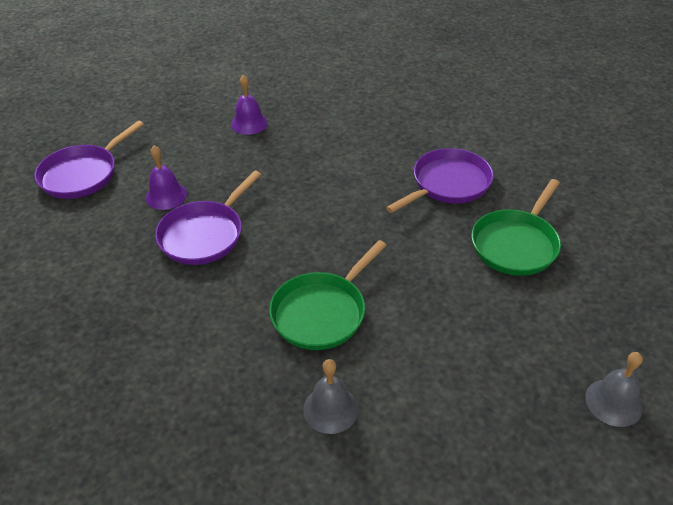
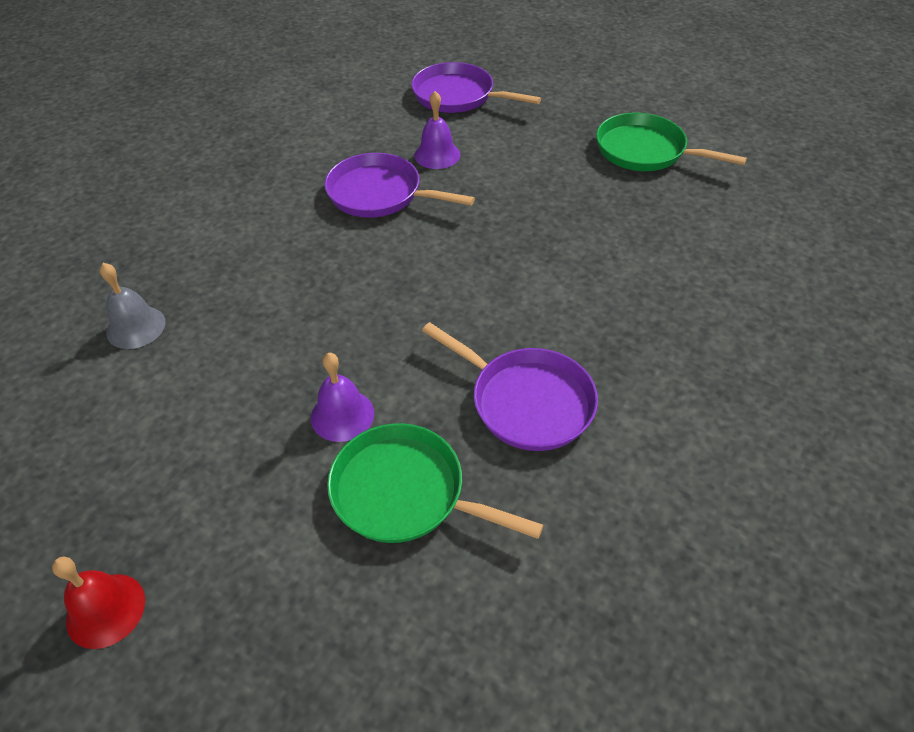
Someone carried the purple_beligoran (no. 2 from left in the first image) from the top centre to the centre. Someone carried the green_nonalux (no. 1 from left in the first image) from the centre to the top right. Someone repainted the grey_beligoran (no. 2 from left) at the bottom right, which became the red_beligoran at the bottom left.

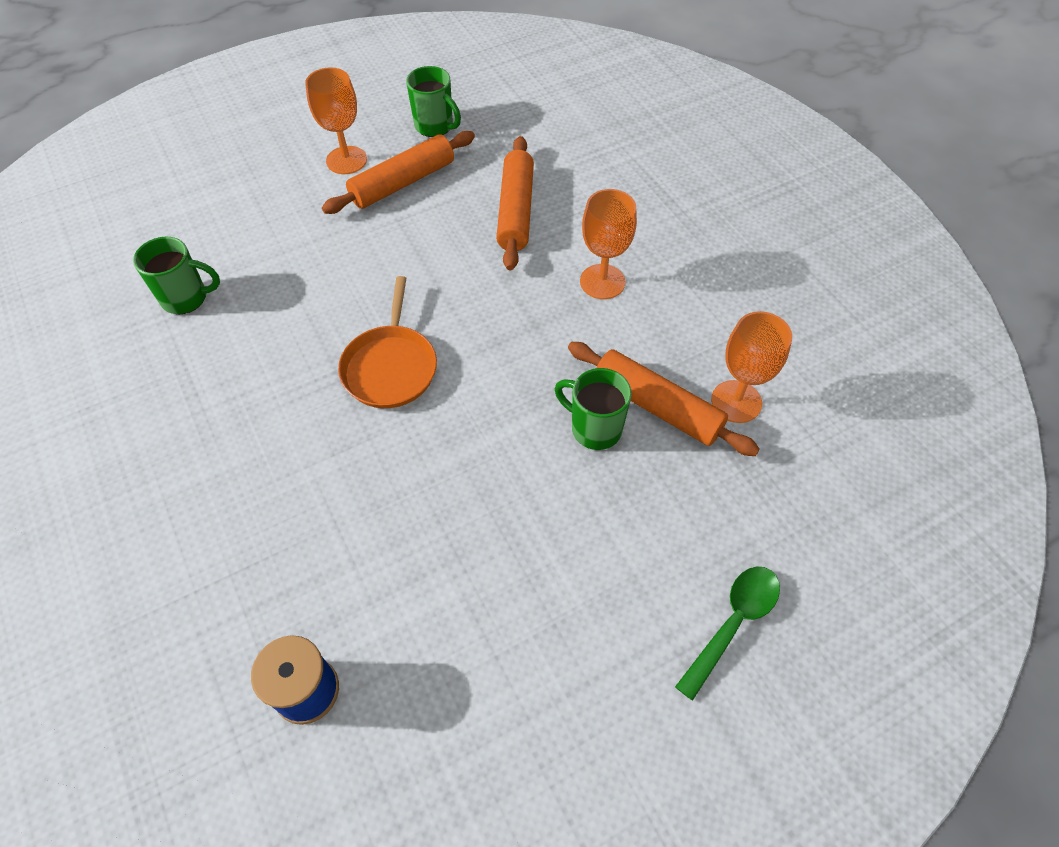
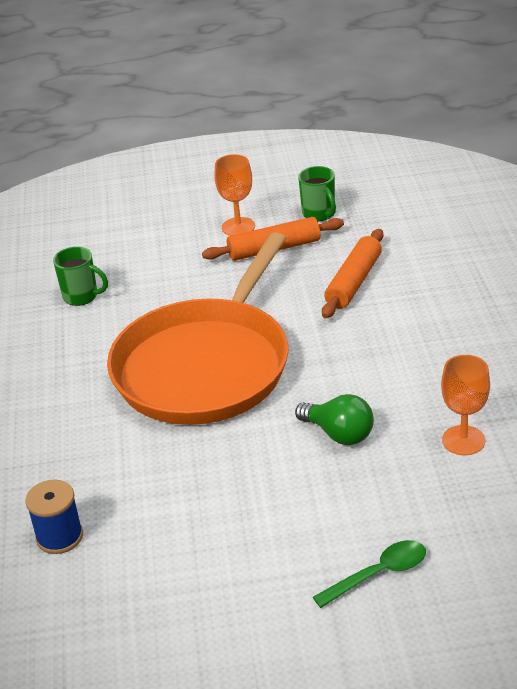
Someone took away the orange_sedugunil (no. 3 from left) at the centre. Someone took away the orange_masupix (no. 2 from left) at the top centre. Someone swapped the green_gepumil (no. 3 from left) at the centre for the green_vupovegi at the centre. Someone scaled the orange_nonalux at the centre by 2.32.

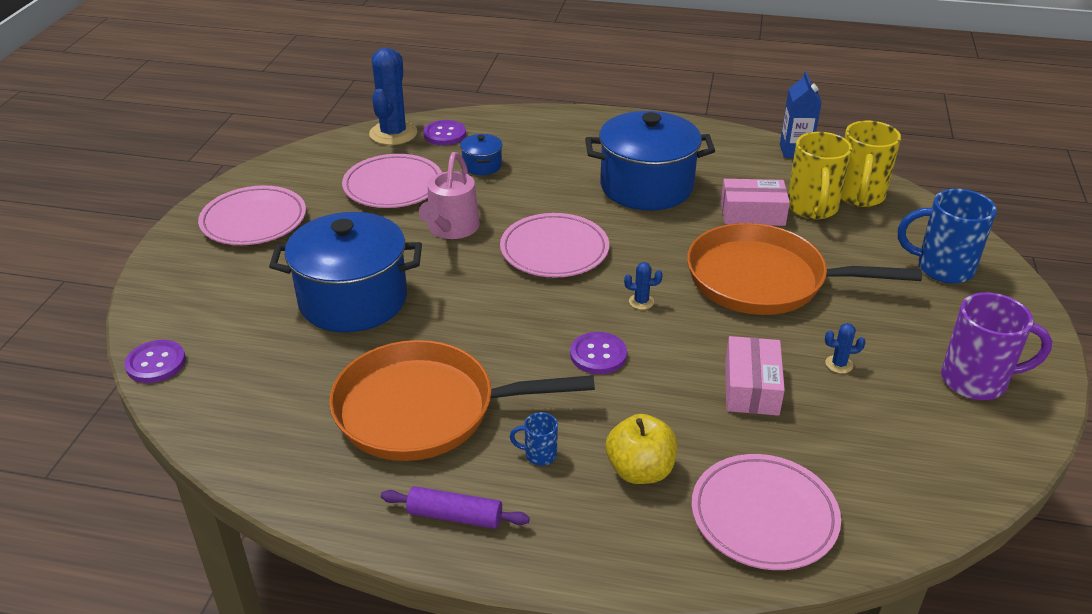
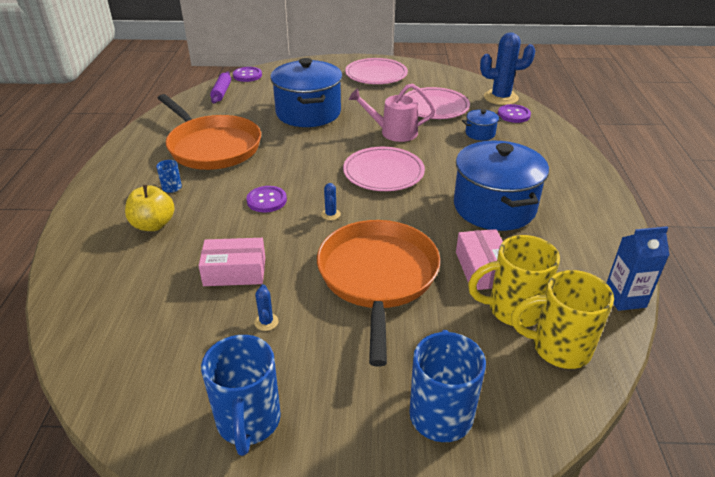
Someone took away the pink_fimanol (no. 4 from left) at the bottom right. Someone carried the purple_sedugunil from the bottom centre to the top left. Someone repainted the purple_gepumil at the middle right, which became the blue_gepumil (no. 2 from left) at the bottom centre. Someone rotated the orange_nonalux (no. 1 from left) at the centre by 150 degrees clockwise.

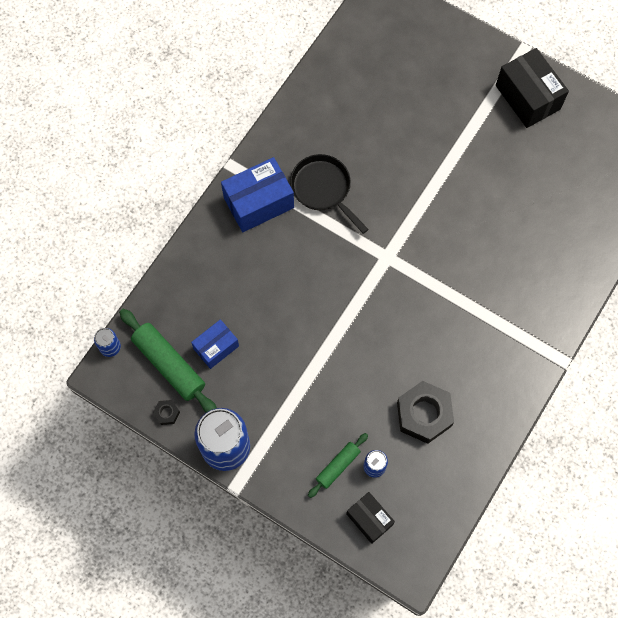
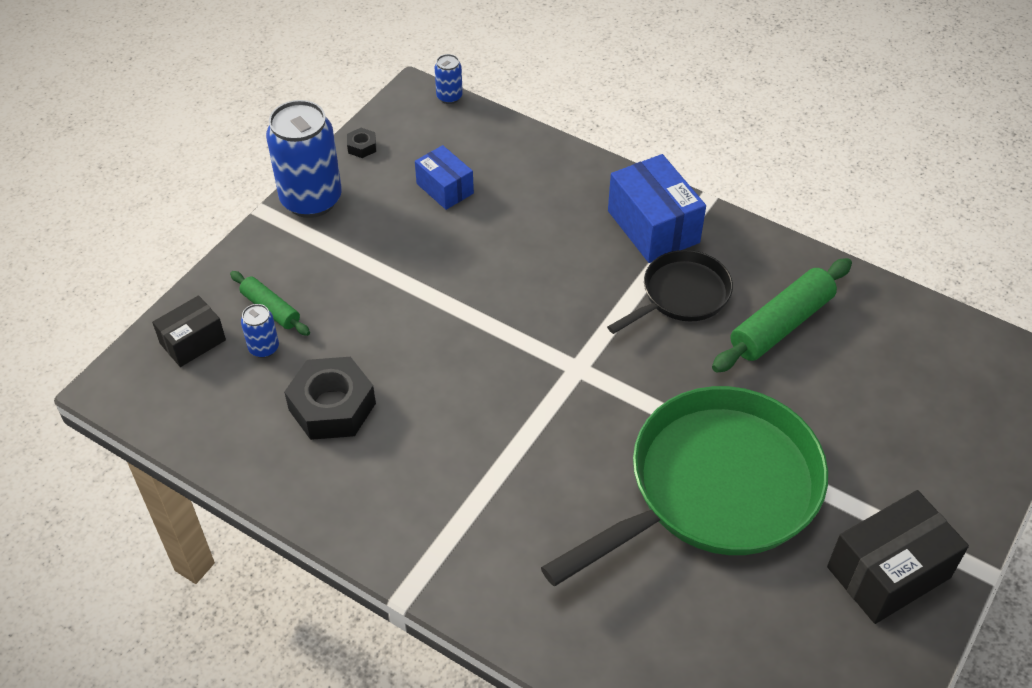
Someone put down the green_nonalux at the bottom centre. Someone carried the green_sedugunil (no. 1 from left in the first image) from the middle left to the middle right.

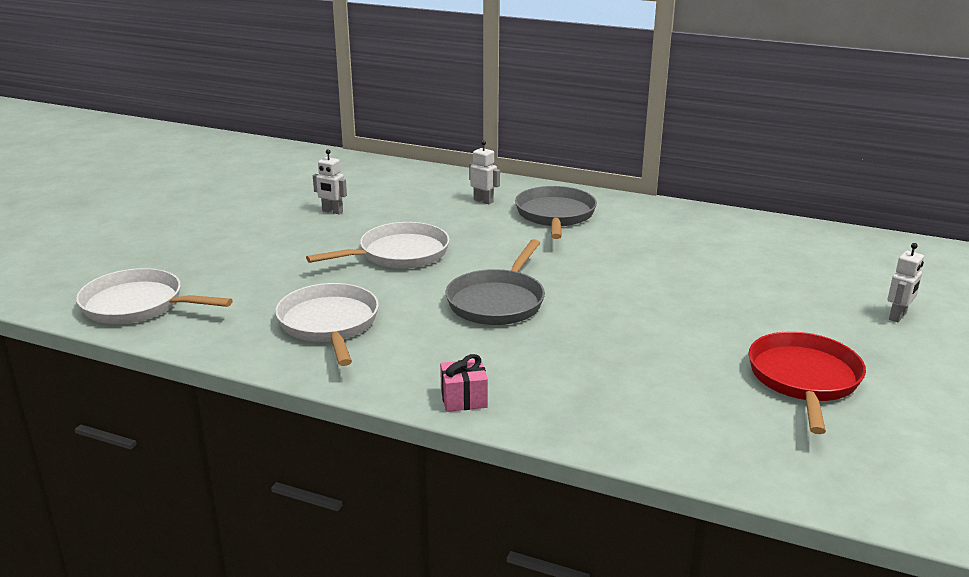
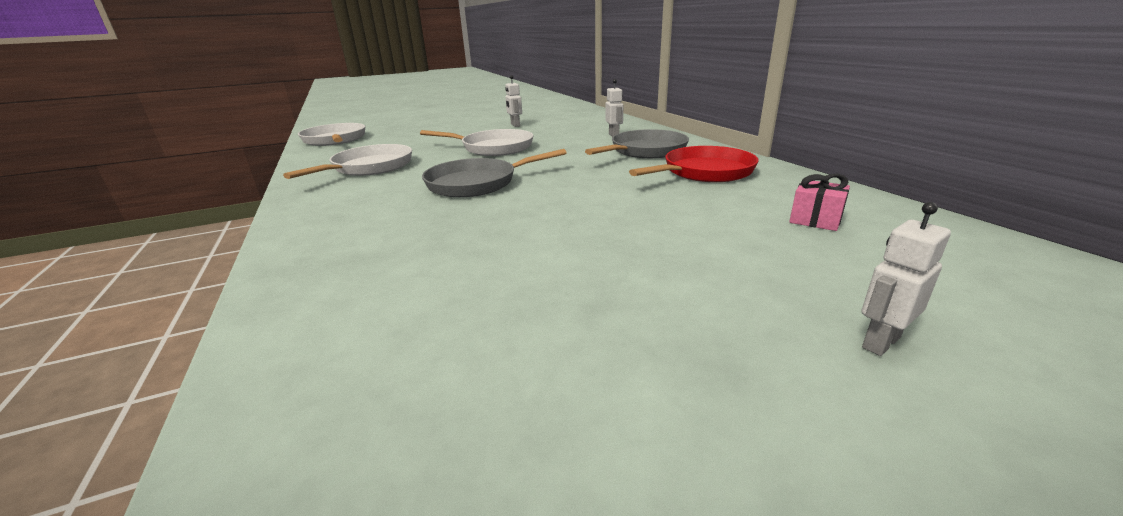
Someone carried the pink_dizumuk from the centre to the middle right. Someone carried the red_nonalux from the middle right to the top centre. Someone rotated the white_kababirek (no. 3 from left) at the middle right by 150 degrees clockwise.

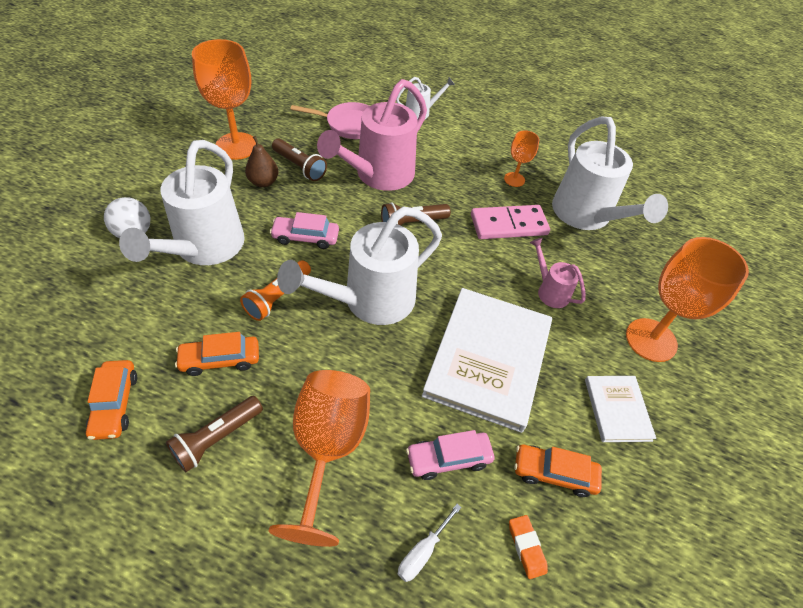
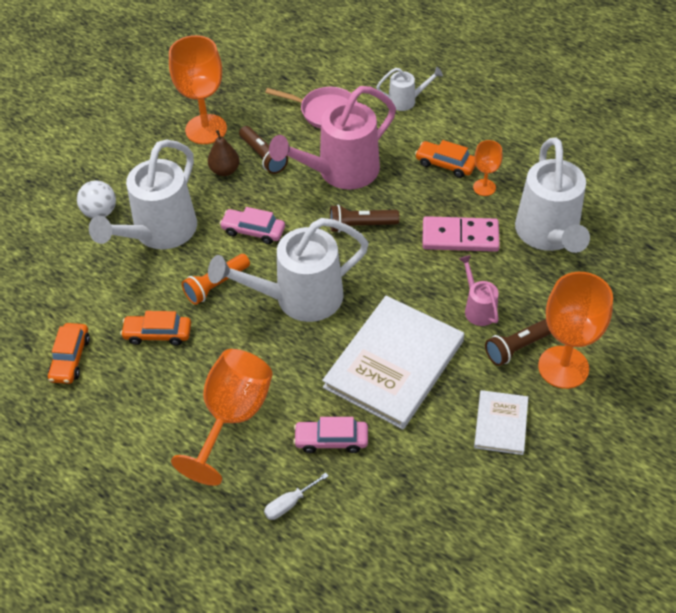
Someone took away the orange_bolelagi at the bottom centre. Someone carried the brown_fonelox (no. 1 from left in the first image) from the bottom left to the middle right. Someone carried the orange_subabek (no. 3 from left) from the bottom right to the top centre.

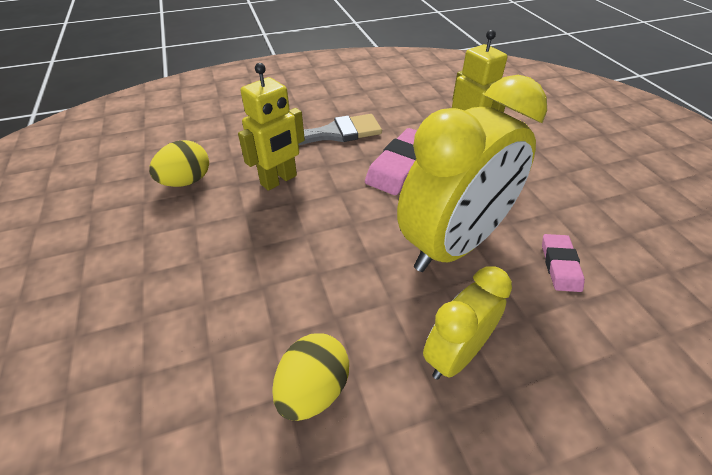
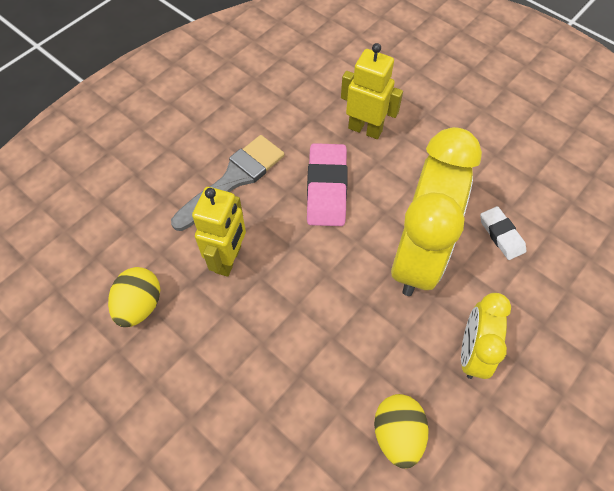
Someone repainted the pink_bolelagi (no. 2 from left) at the middle right, which became the white_bolelagi at the middle right.

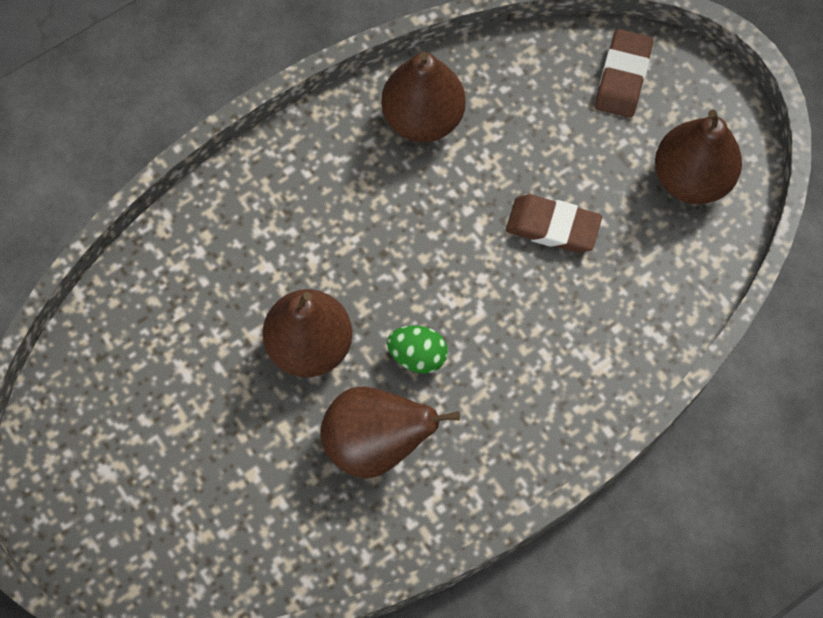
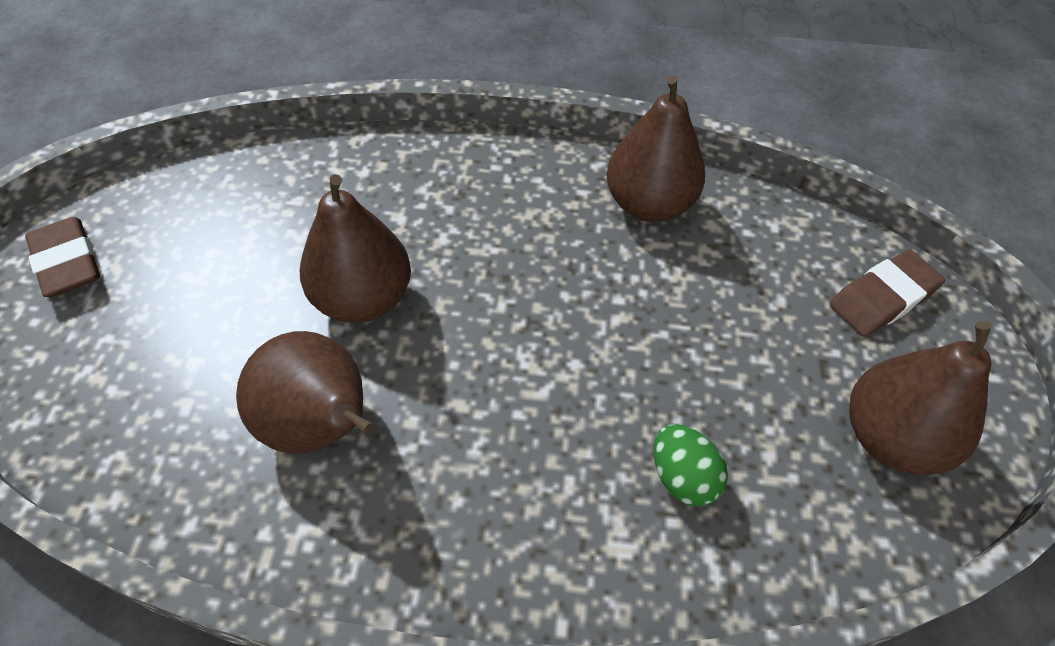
Someone carried the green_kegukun from the centre to the bottom centre. Someone carried the brown_bolelagi (no. 1 from left) from the middle right to the middle left.

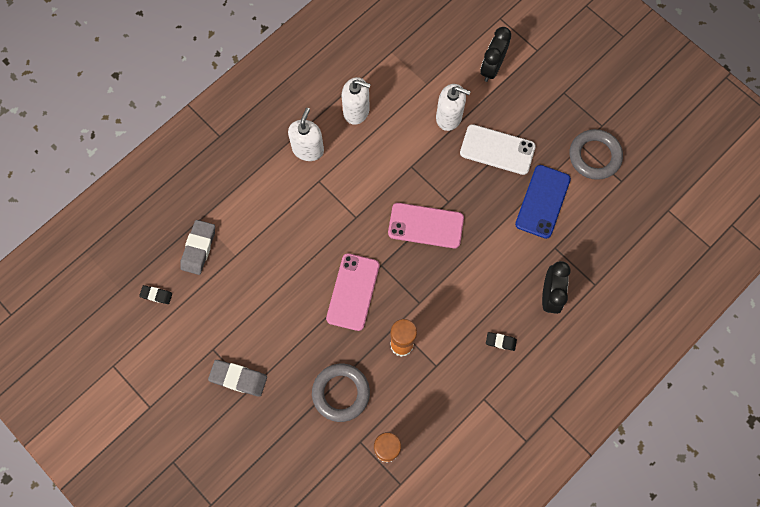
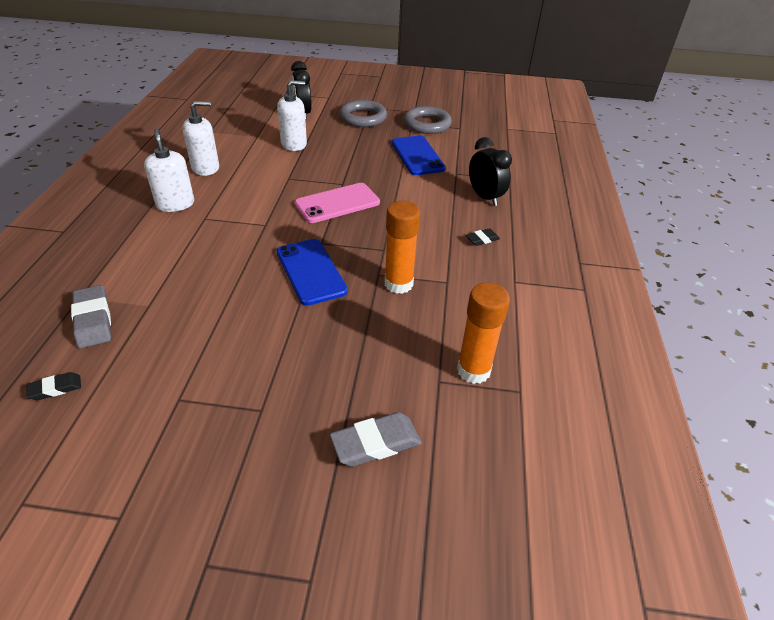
Someone took away the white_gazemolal at the top centre. Someone carried the grey_bolelagi (no. 2 from left) from the bottom left to the bottom centre. Someone carried the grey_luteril (no. 1 from left) from the bottom centre to the top centre. Someone repainted the pink_gazemolal (no. 1 from left) at the centre, which became the blue_gazemolal (no. 1 from left) at the centre.

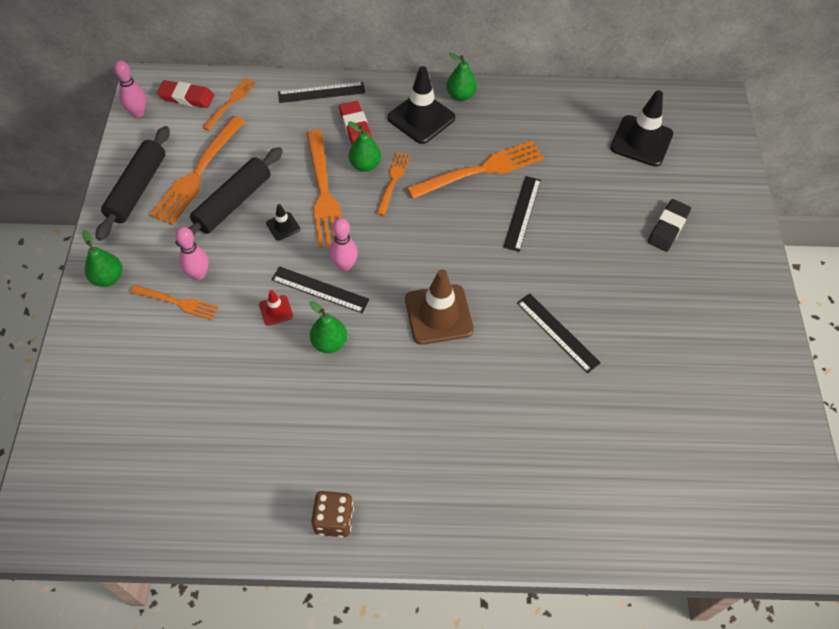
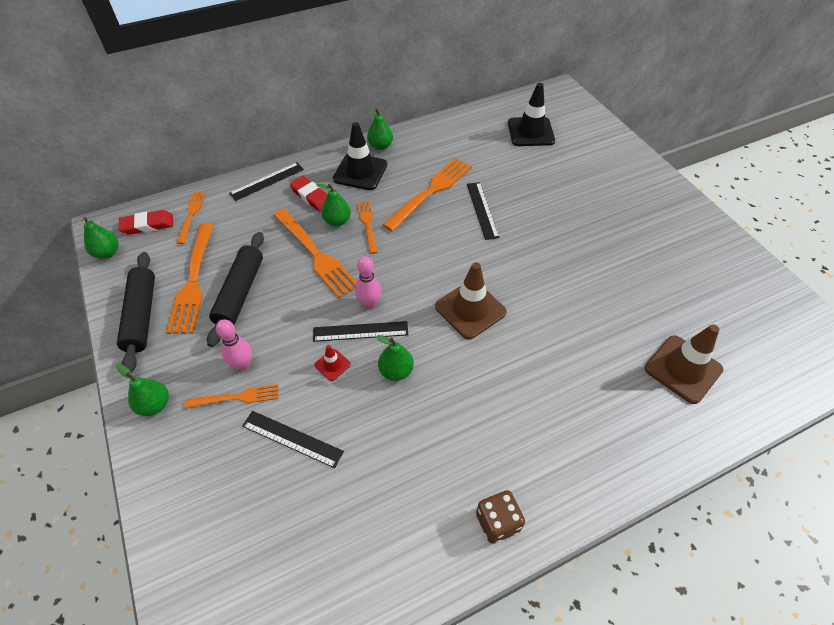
Someone took away the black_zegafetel (no. 1 from left) at the centre. Someone took away the black_bolelagi at the middle right. Someone put down the brown_zegafetel (no. 2 from left) at the middle right. Someone carried the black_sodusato (no. 4 from left in the first image) from the centre to the bottom centre. Someone swapped the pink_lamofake (no. 1 from left) at the top left for the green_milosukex (no. 1 from left) at the middle left.

